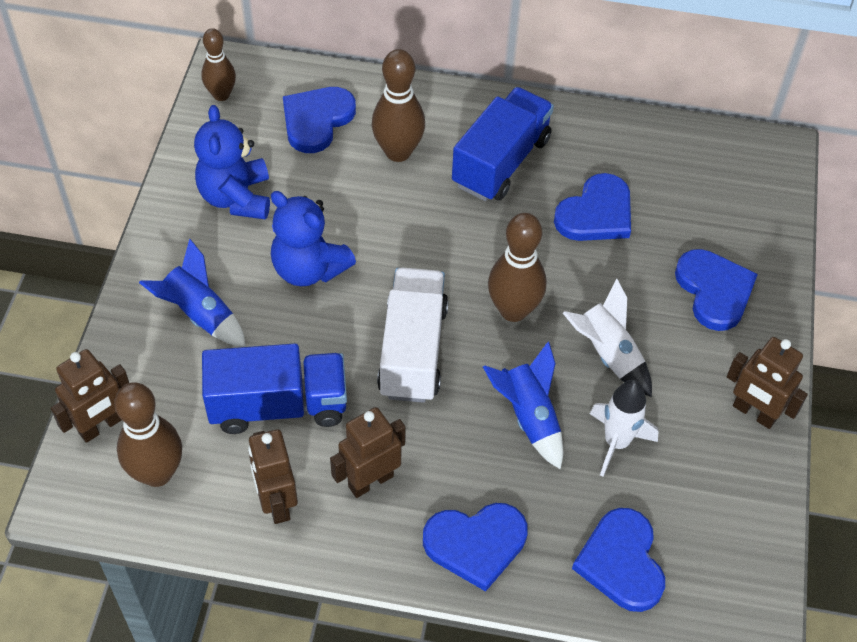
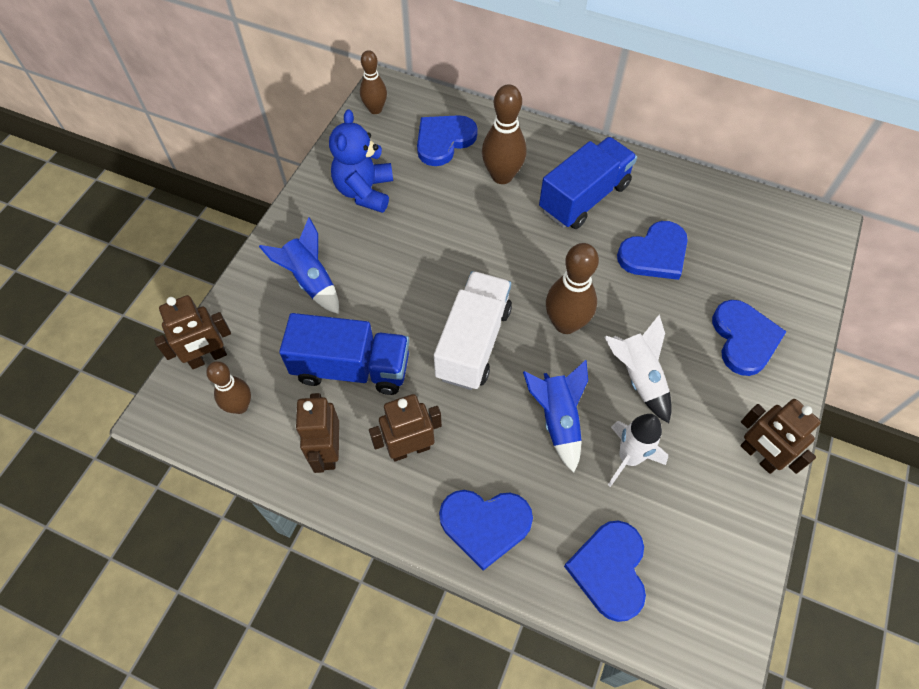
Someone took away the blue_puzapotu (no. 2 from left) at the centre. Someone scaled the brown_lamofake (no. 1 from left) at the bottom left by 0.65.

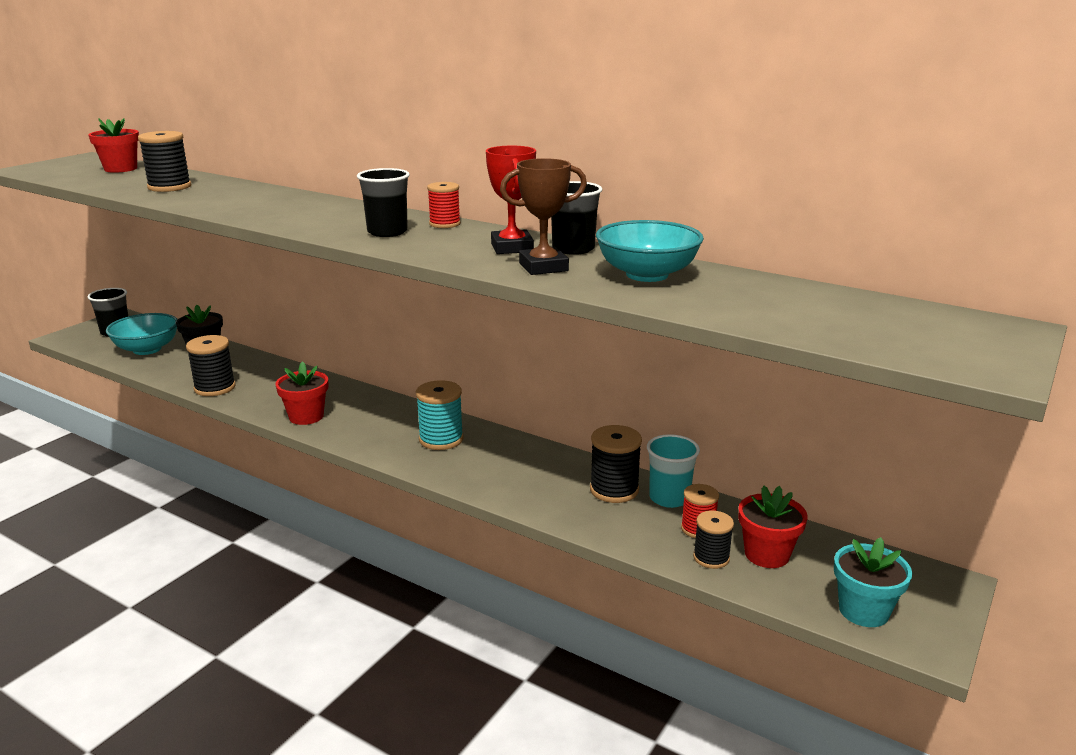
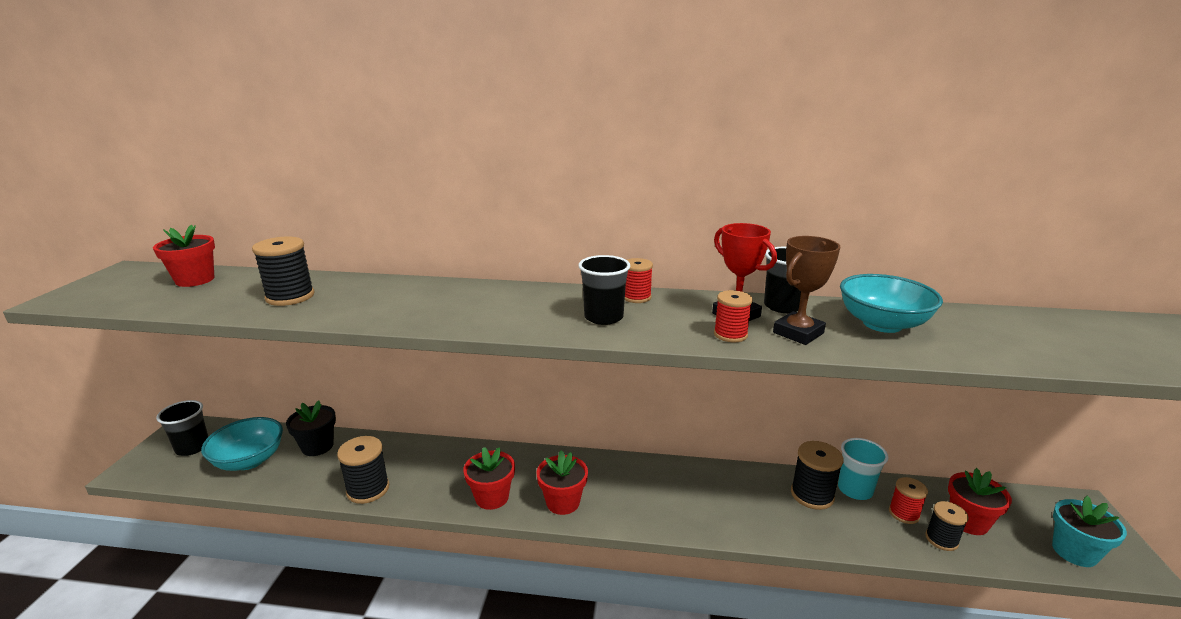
Someone took away the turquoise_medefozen at the centre. Someone put down the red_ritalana (no. 3 from left) at the bottom centre. Someone put down the red_medefozen (no. 2 from left) at the centre.

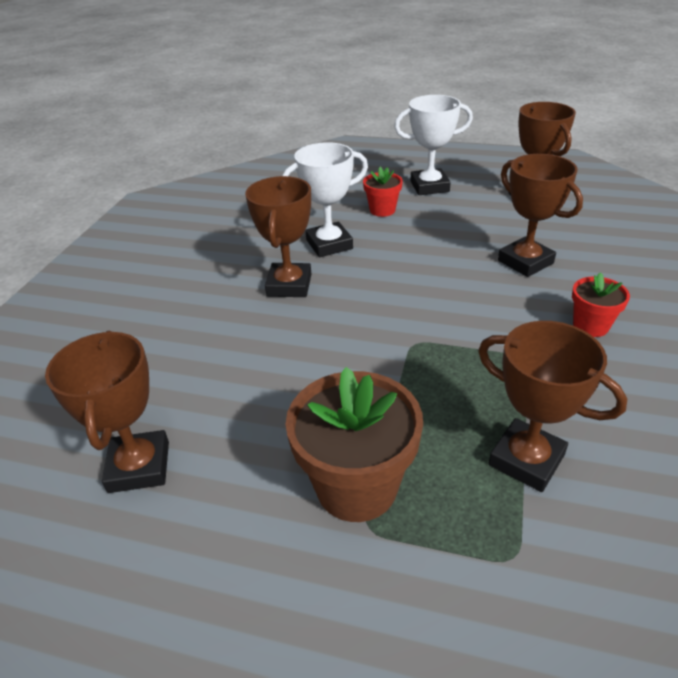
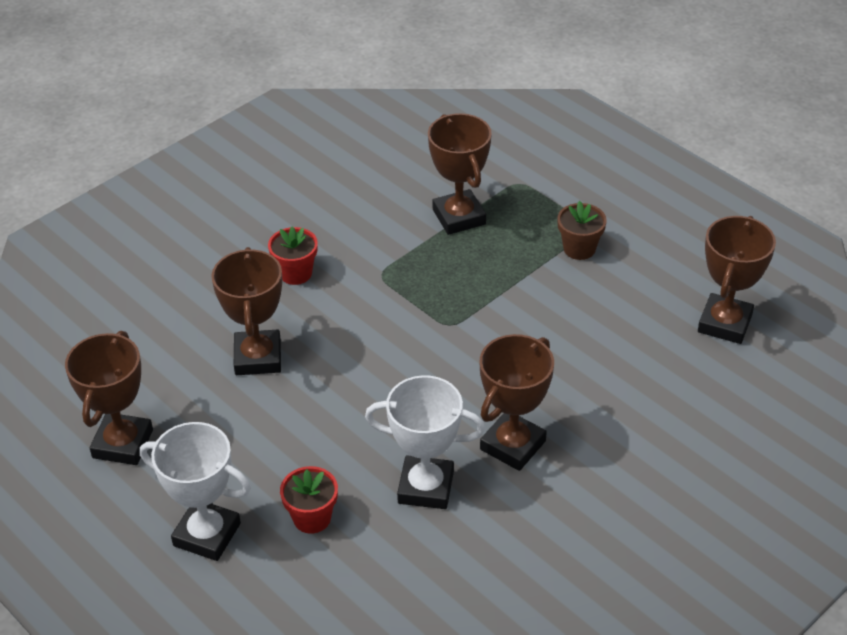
Someone scaled the brown_ritalana at the centre by 0.54.

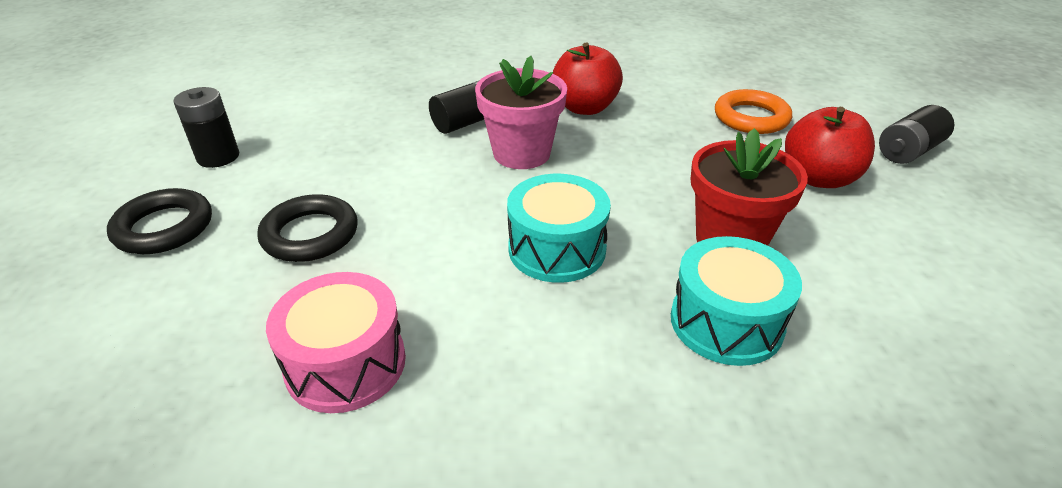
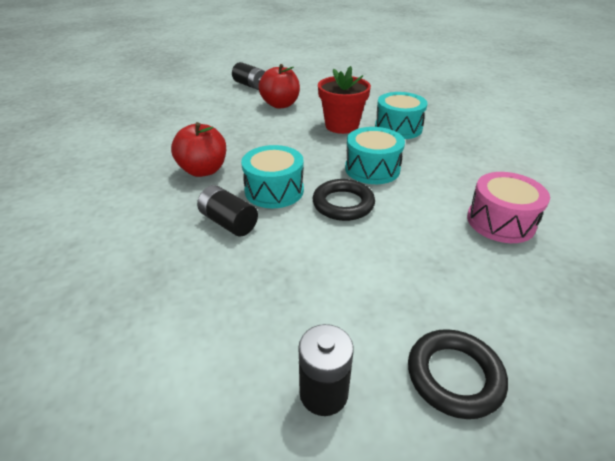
Someone took away the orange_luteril at the top right. Someone carried the black_luteril (no. 2 from left in the first image) from the middle left to the centre. Someone swapped the pink_ritalana at the top centre for the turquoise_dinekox (no. 1 from left) at the centre.

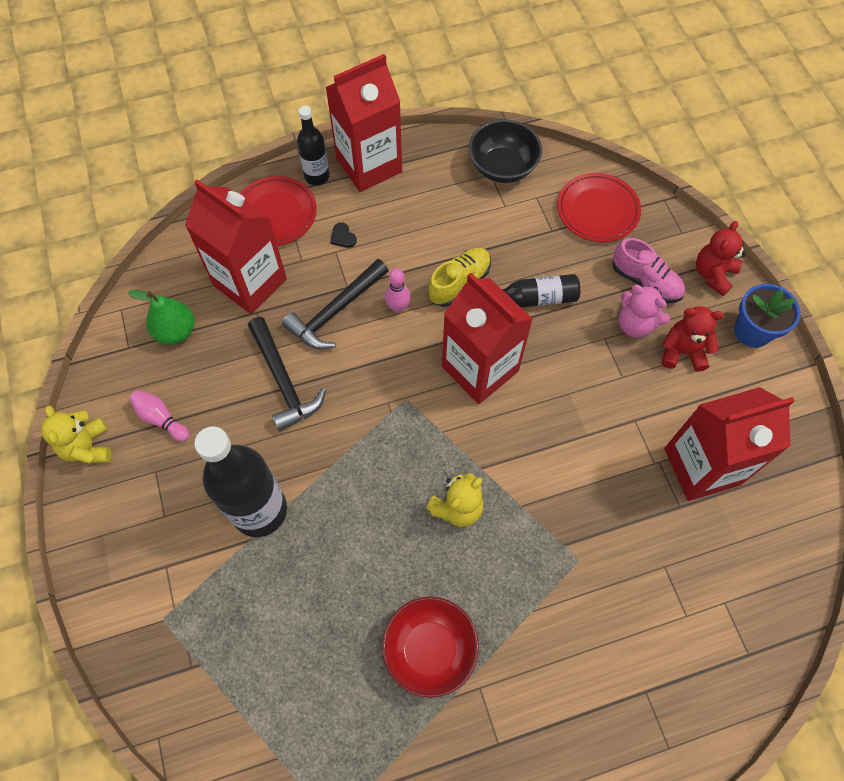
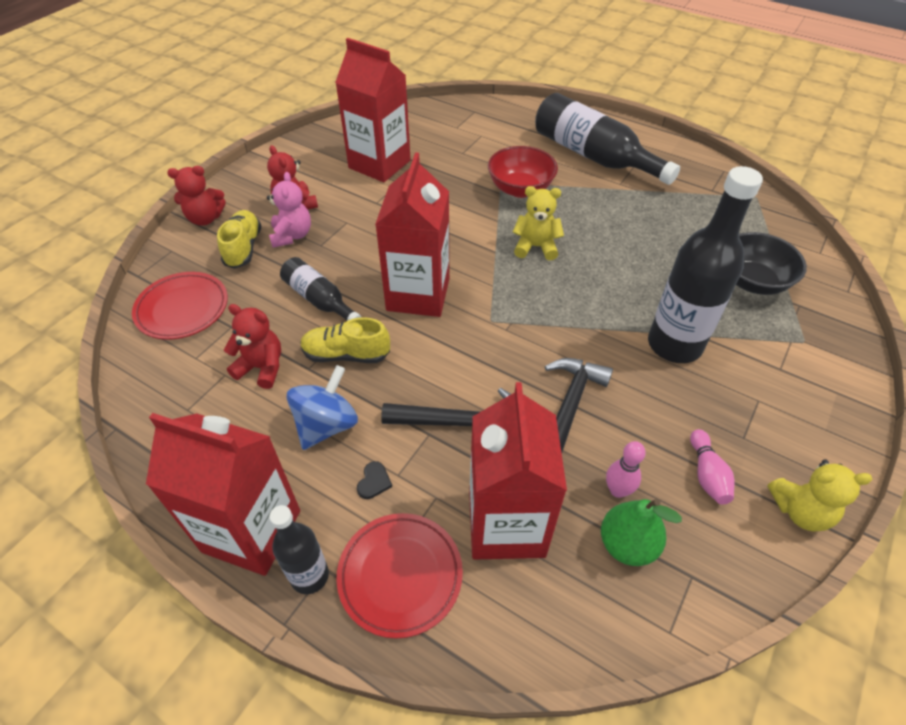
Someone took away the blue_ritalana at the middle right. Someone put down the red_puzapotu (no. 2 from left) at the middle left. Someone put down the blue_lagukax at the centre. Someone put down the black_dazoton (no. 3 from left) at the top right. Someone carried the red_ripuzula from the bottom centre to the top centre. Someone carried the pink_lamofake (no. 2 from left in the first image) from the centre to the middle right. Someone carried the black_ripuzula from the top centre to the middle right. Someone repainted the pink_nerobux at the middle right, which became the yellow_nerobux (no. 1 from left) at the top left. Someone rotated the yellow_puzapotu (no. 1 from left in the first image) at the middle left by 60 degrees clockwise.

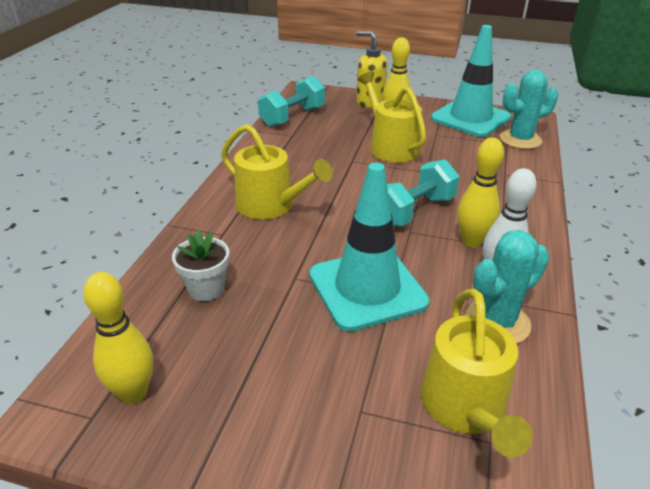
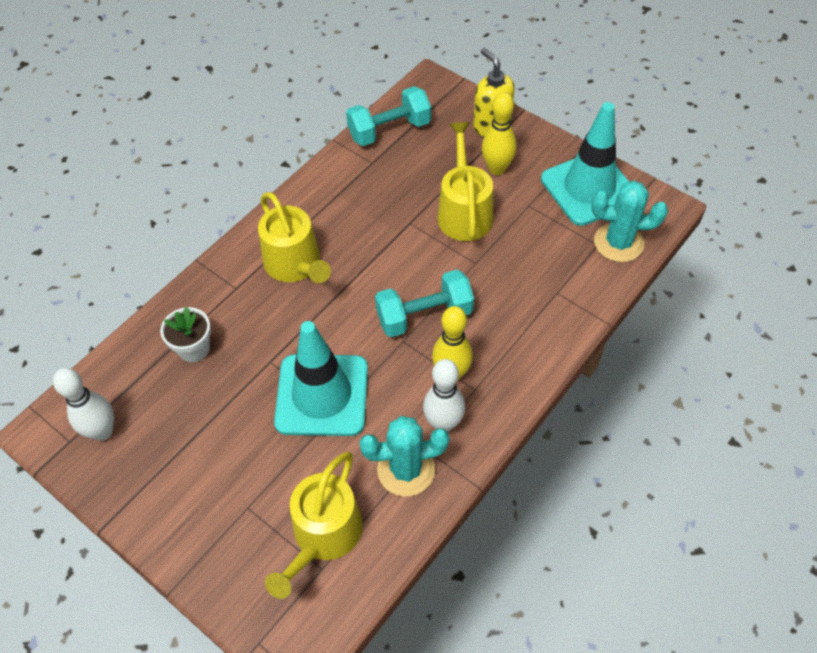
Someone repainted the yellow_lamofake (no. 1 from left) at the bottom left, which became the white_lamofake (no. 1 from left) at the middle left.

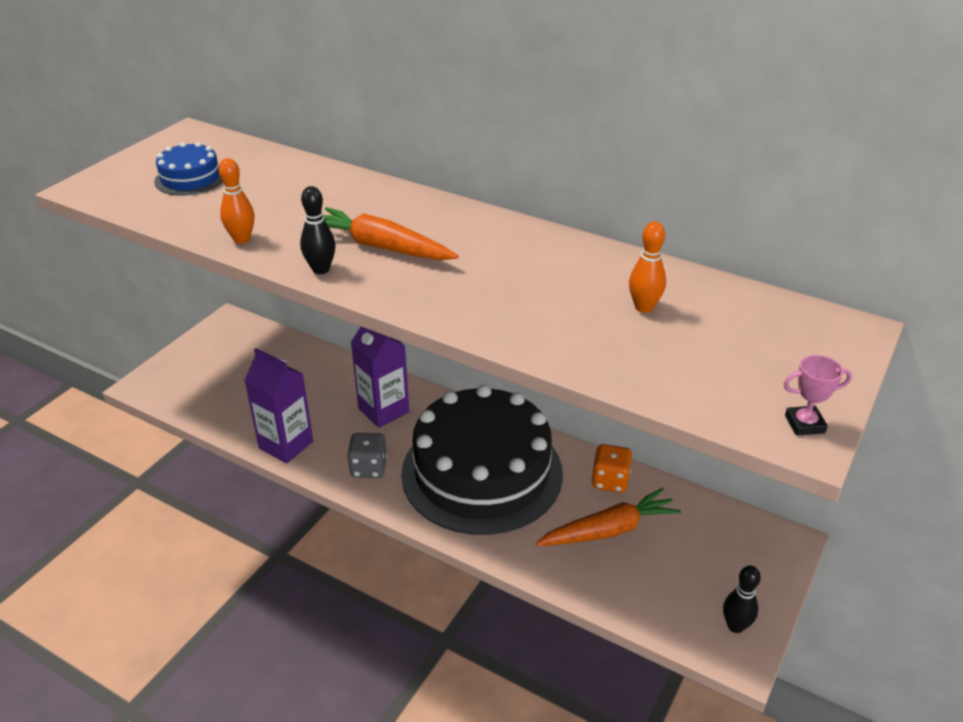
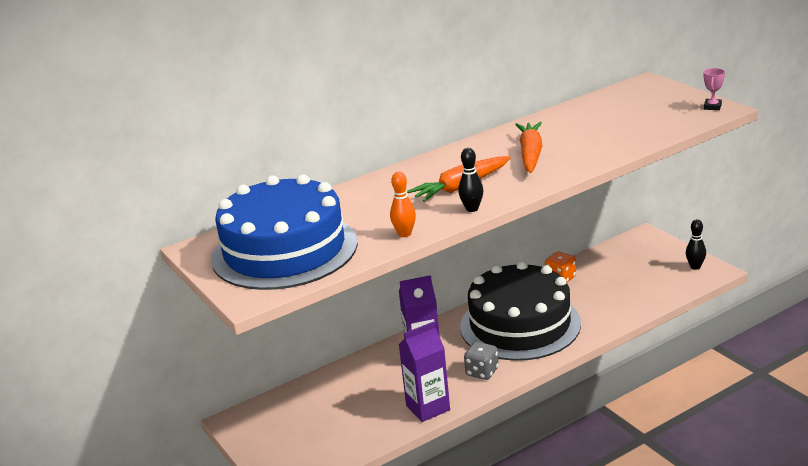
Someone took away the orange_lamofake (no. 2 from left) at the middle right. Someone carried the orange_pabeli (no. 2 from left) from the bottom centre to the top centre. Someone scaled the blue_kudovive at the top left by 2.41.

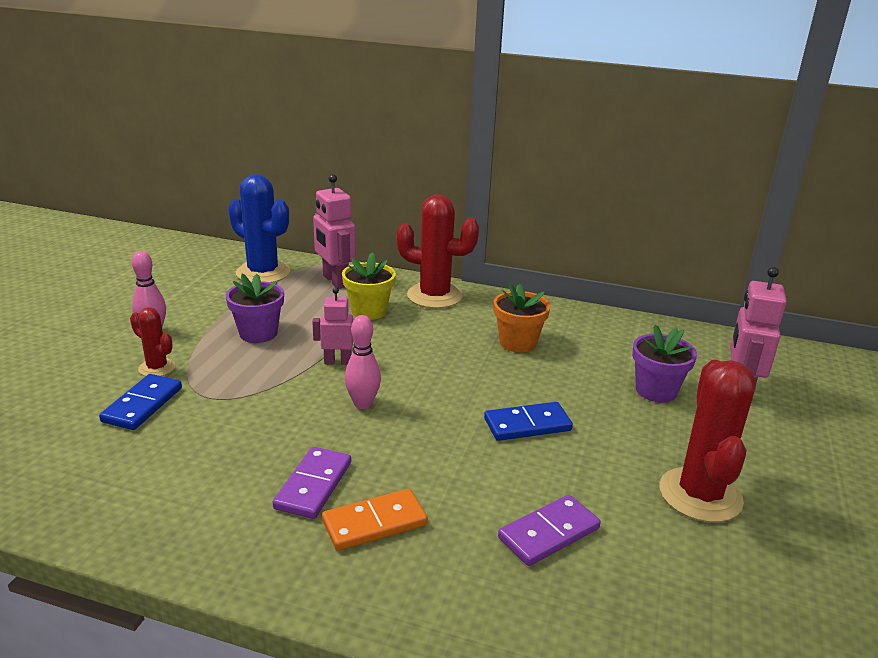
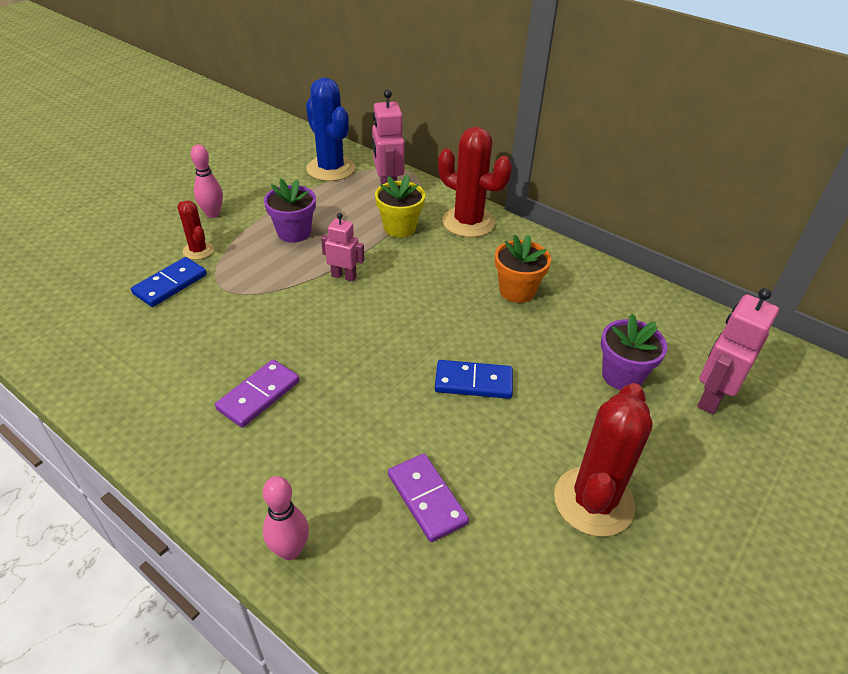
Someone took away the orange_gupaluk at the bottom centre. Someone carried the pink_lamofake (no. 2 from left) from the centre to the bottom centre. Someone rotated the purple_gupaluk (no. 2 from left) at the bottom centre by 75 degrees clockwise.

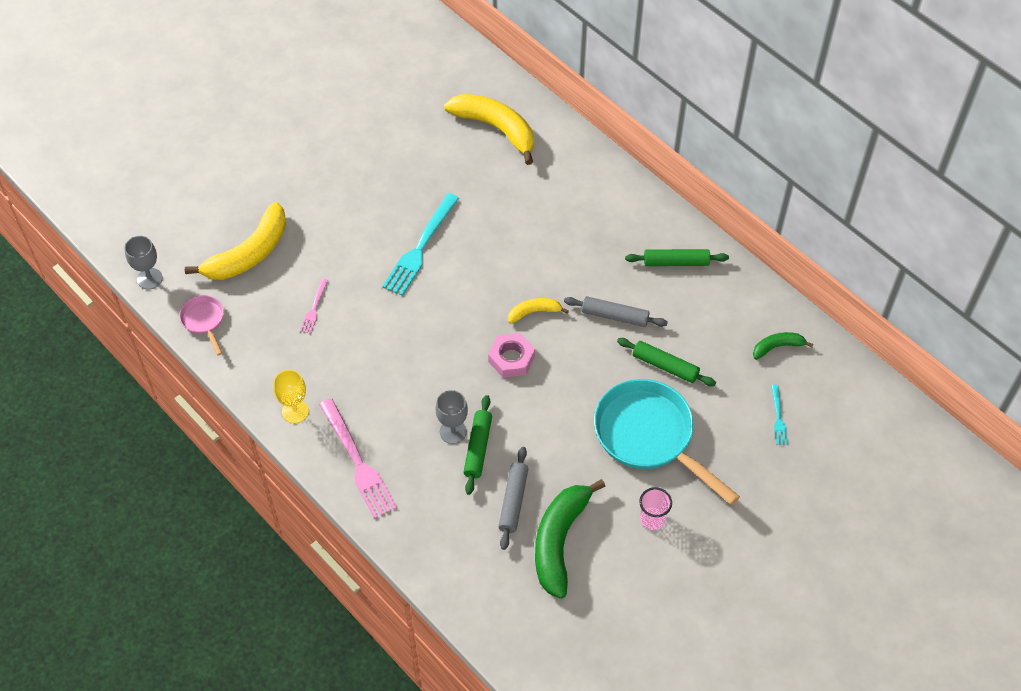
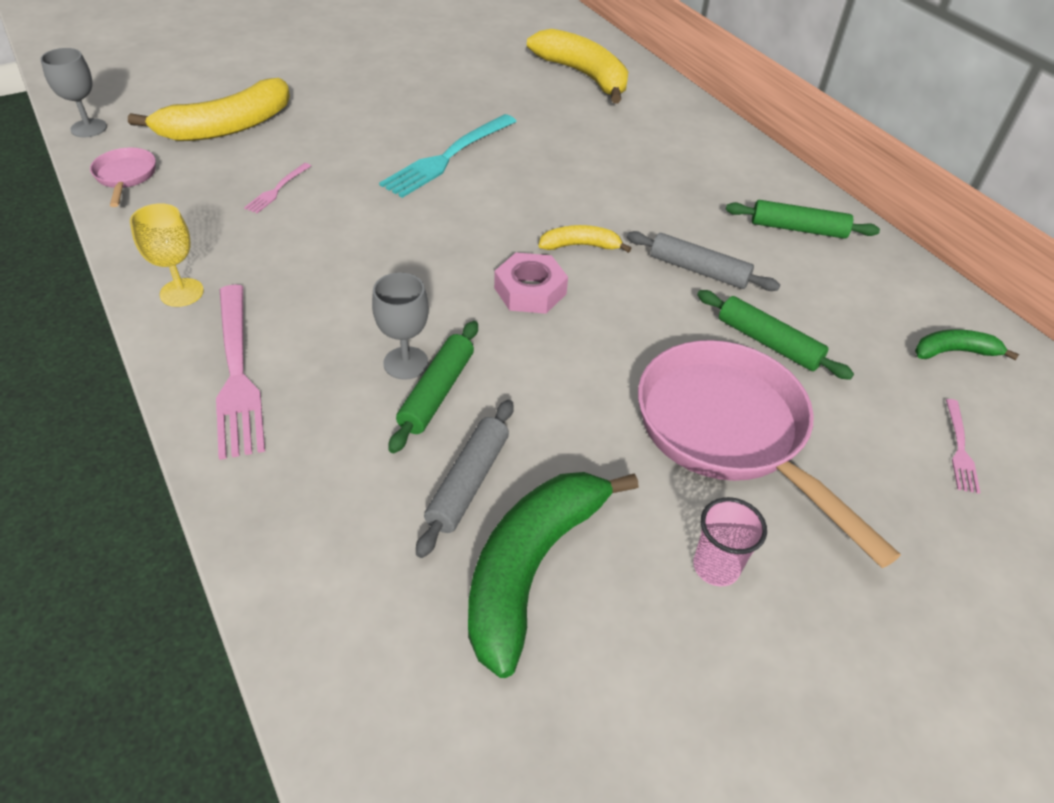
Someone repainted the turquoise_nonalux at the centre, which became the pink_nonalux (no. 2 from left) at the middle right. Someone repainted the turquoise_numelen (no. 2 from left) at the middle right, which became the pink_numelen (no. 3 from left) at the middle right.

